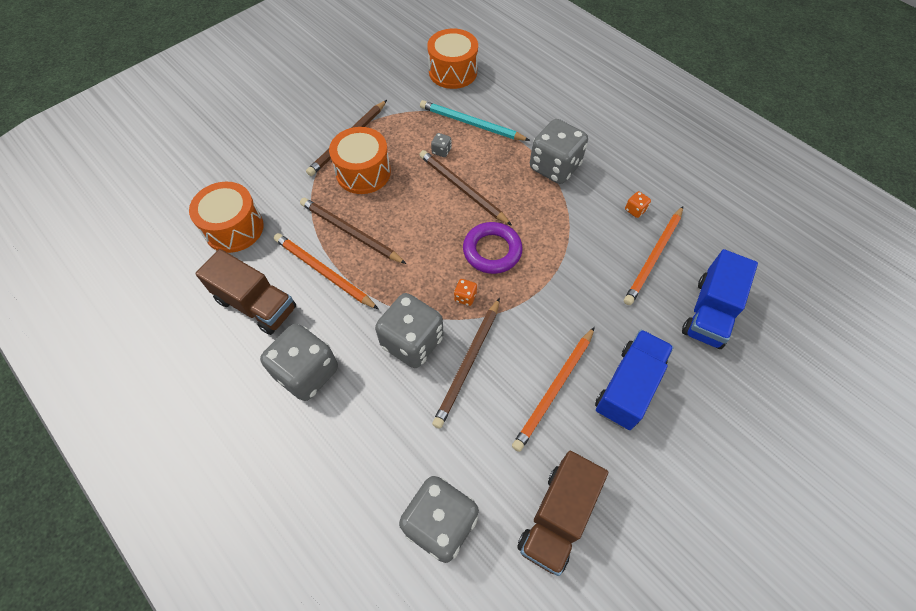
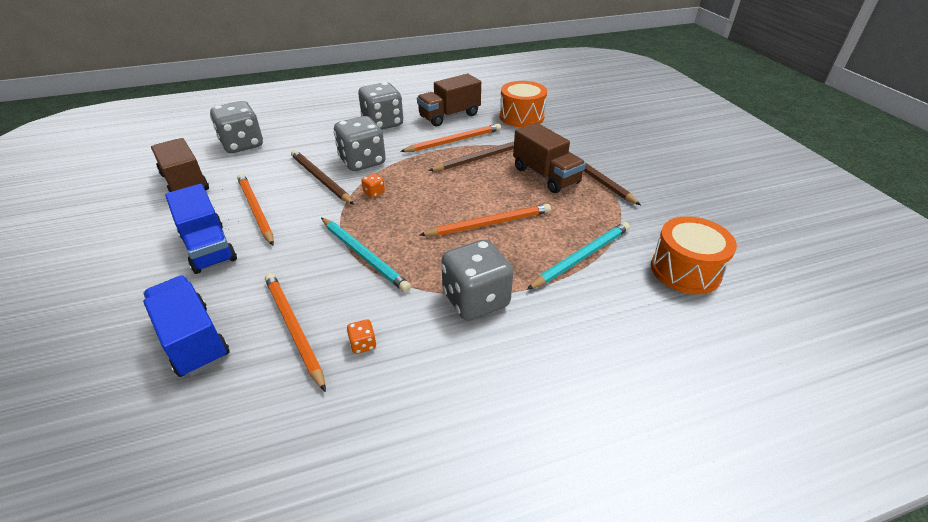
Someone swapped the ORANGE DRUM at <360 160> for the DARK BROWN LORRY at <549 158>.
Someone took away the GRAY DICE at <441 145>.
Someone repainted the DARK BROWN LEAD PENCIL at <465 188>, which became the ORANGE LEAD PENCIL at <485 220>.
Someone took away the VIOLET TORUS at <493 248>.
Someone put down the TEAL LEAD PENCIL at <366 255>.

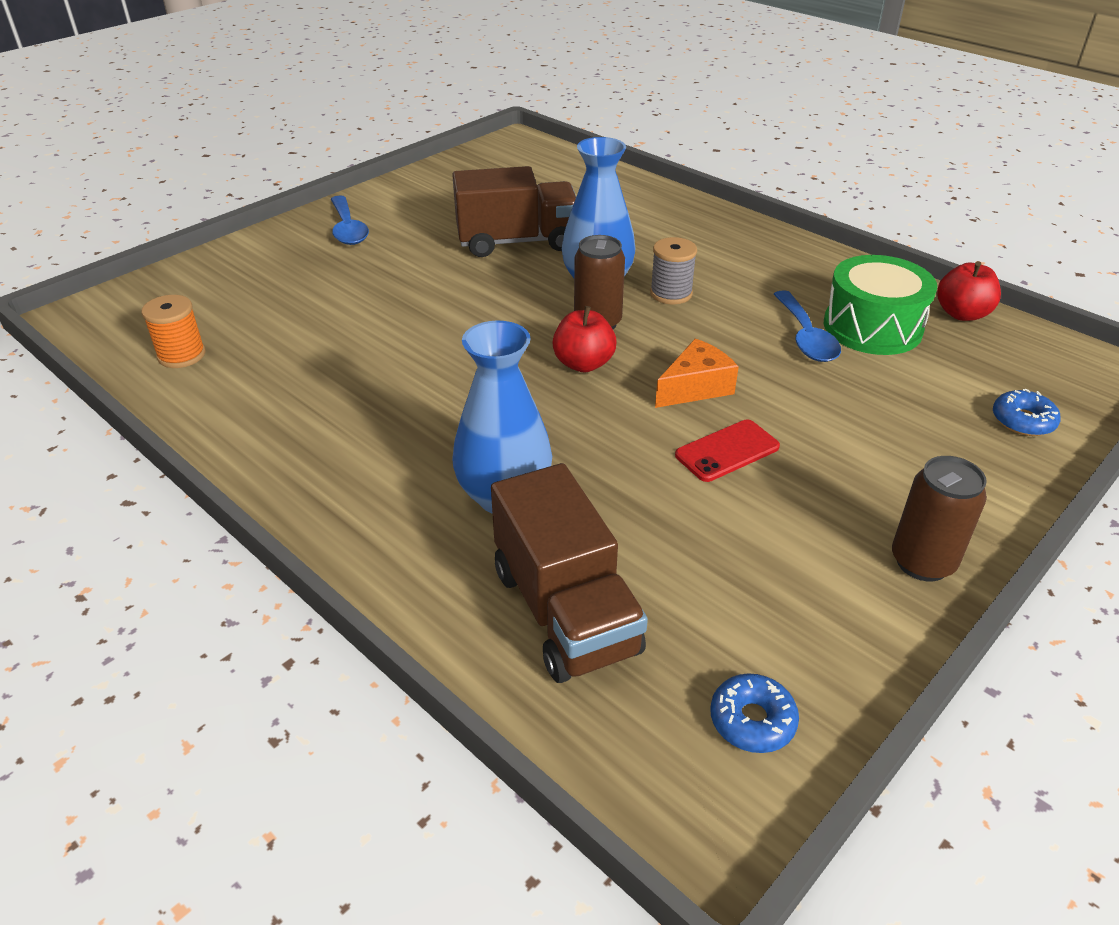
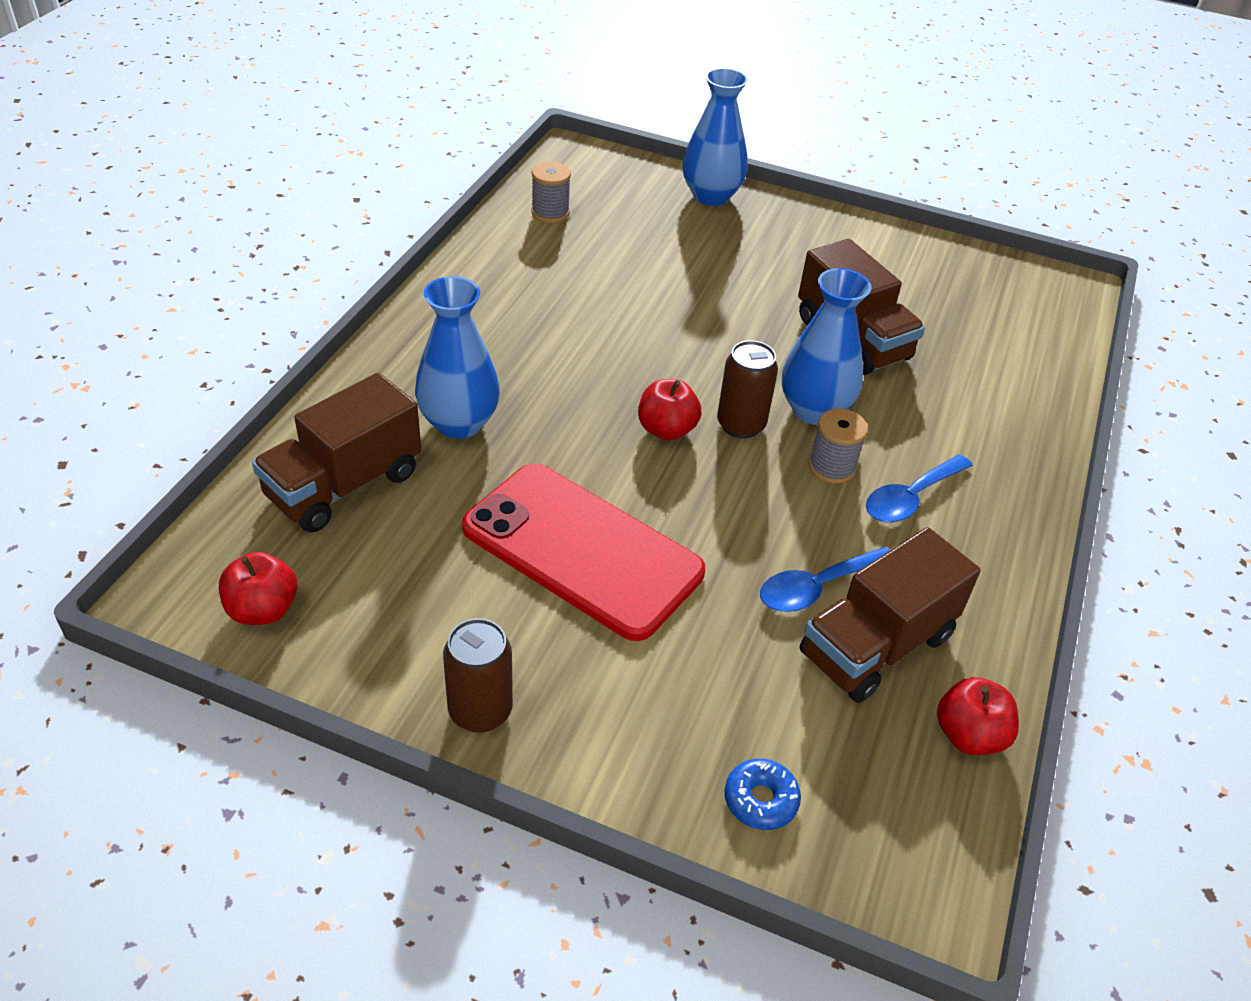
Someone carried the BLUE SPOON from <350 220> to <919 488>.
Someone swapped the GREEN DRUM at <880 305> for the DARK BROWN LORRY at <890 615>.
Someone repainted the ORANGE REEL OF THREAD at <173 331>, which became the GRAY REEL OF THREAD at <551 192>.
Someone took away the ORANGE CHEESE at <697 373>.
Someone scaled the CRIMSON PHONE at <727 450> by 2.35.
Someone swapped the BLUE GLAZED DONUT at <754 713> for the CRIMSON APPLE FRUIT at <258 588>.
Someone put down the BLUE FLOWER VASE at <715 137>.

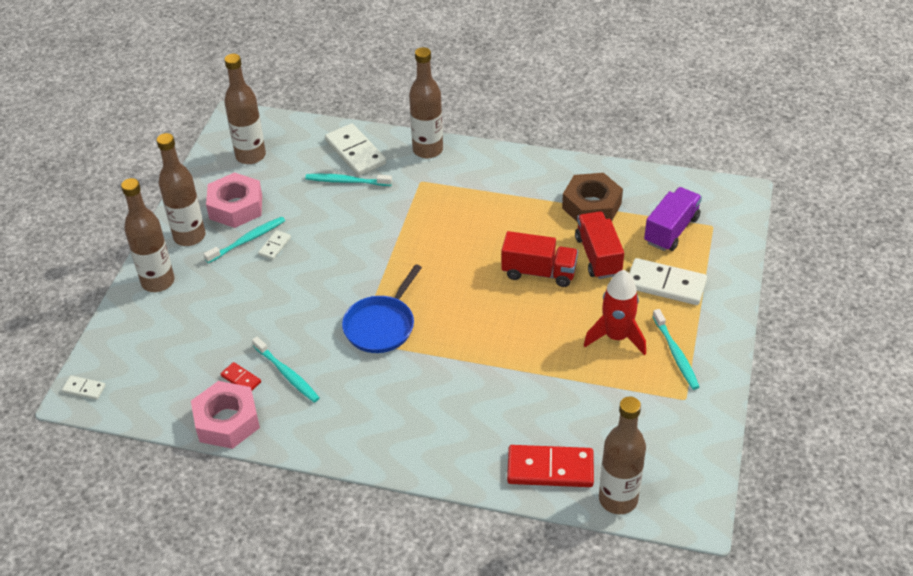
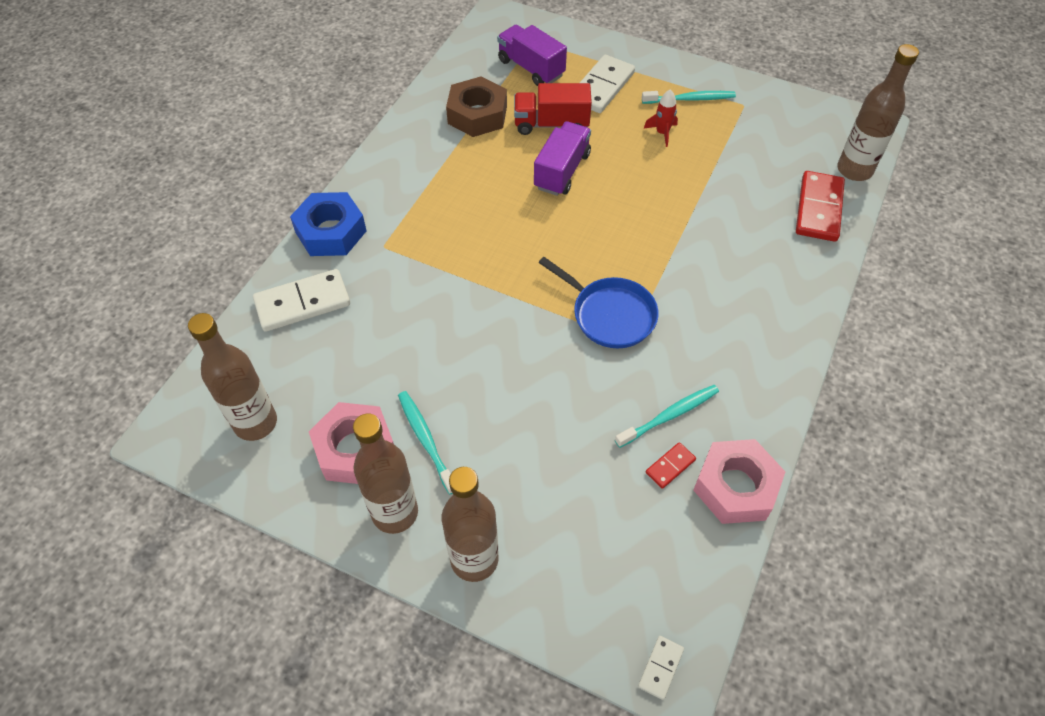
Someone swapped the DARK BROWN BOTTLE at <426 102> for the BLUE HEXAGON NUT at <328 224>.
Someone took away the TEAL DENTAL BRUSH at <348 180>.
Someone took away the WHITE DOMINO at <274 245>.
Someone repainted the CRIMSON LORRY at <539 259>, which became the VIOLET LORRY at <562 158>.
Someone scaled the CRIMSON TOY ROCKET at <615 312> by 0.57.

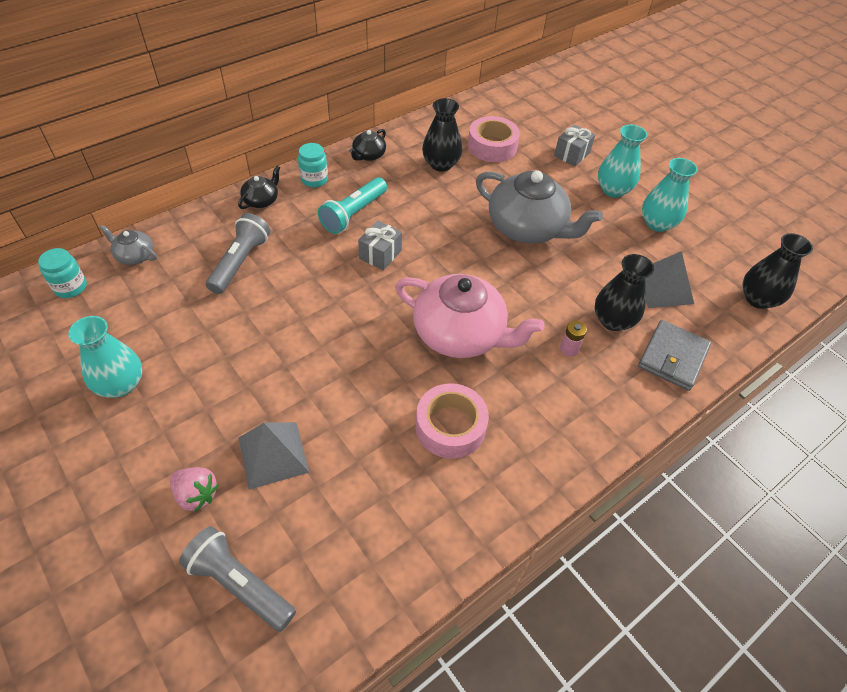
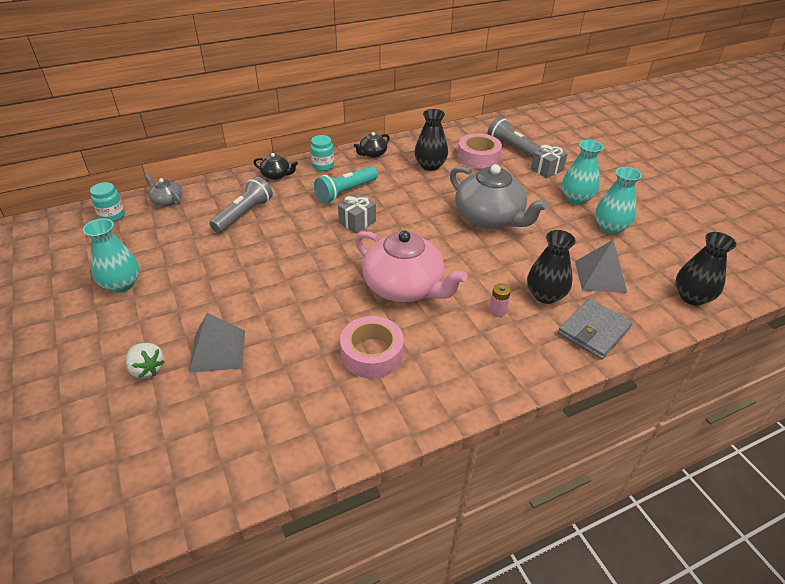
Someone rotated the BLACK TEAPOT at <259 187> by 60 degrees clockwise.
Someone repainted the ROSE-PINK STRAWBERRY at <194 489>, which became the WHITE STRAWBERRY at <145 361>.
Someone carried the GRAY FLASHLIGHT from <237 579> to <514 137>.

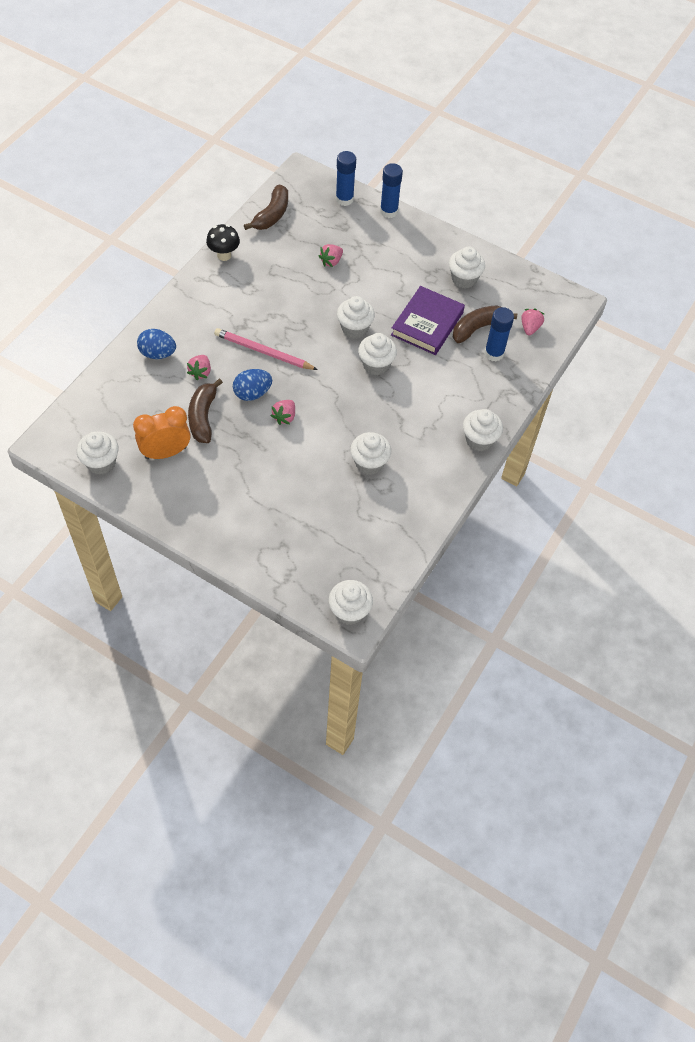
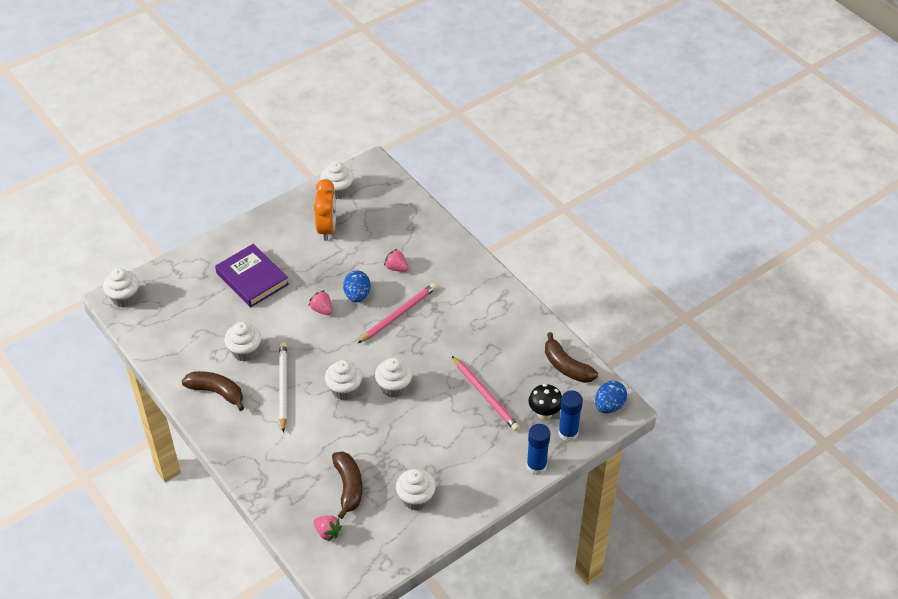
Someone carried the BLACK TOADSTOOL from <223 242> to <545 402>.
Someone swapped the ROSE-PINK STRAWBERRY at <330 255> for the ROSE-PINK LEAD PENCIL at <486 393>.
Someone carried the VIOLET HARDCOVER from <428 320> to <252 275>.
Someone took away the BLUE GLUE at <499 334>.
Someone carried the BLUE TOY EGG from <156 344> to <611 397>.
Someone carried the DARK BROWN BANANA FRUIT from <205 410> to <213 391>.
Someone took away the WHITE CUPCAKE at <483 430>.
Someone put down the WHITE LEAD PENCIL at <283 387>.

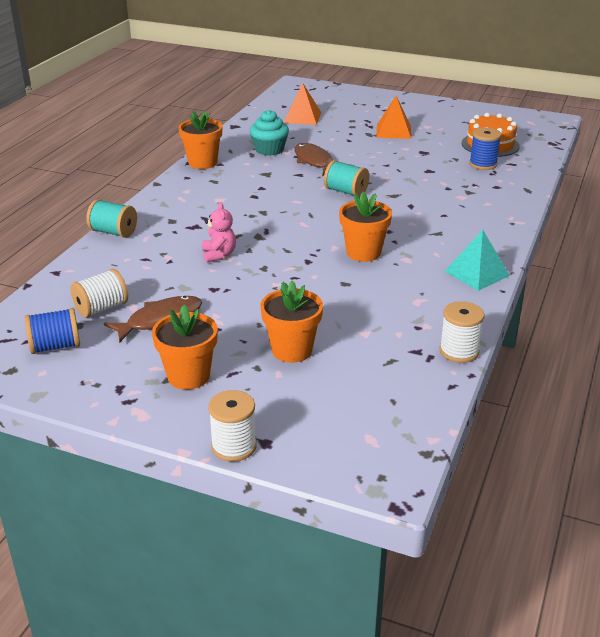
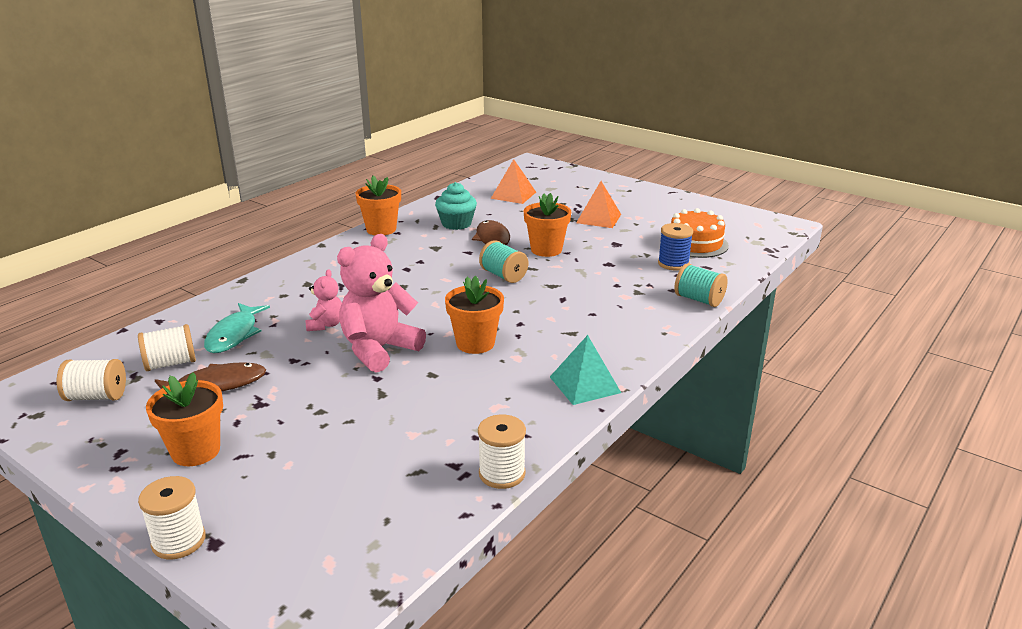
Someone carried the TEAL REEL OF THREAD from <111 218> to <701 285>.
Someone carried the ORANGE PLANT POT from <291 322> to <547 225>.
Someone repainted the BLUE REEL OF THREAD at <52 331>, which became the WHITE REEL OF THREAD at <91 380>.
Someone put down the ROSE-PINK TEDDY at <381 303>.
Someone put down the TEAL TOY FISH at <237 328>.

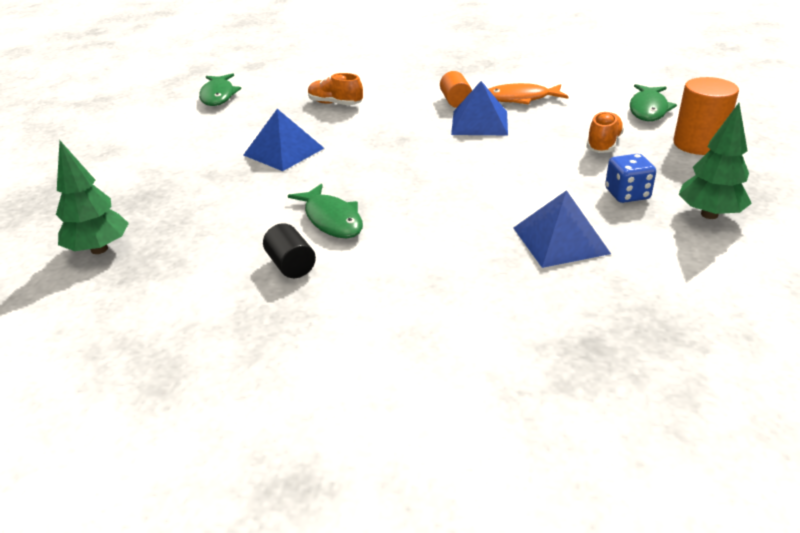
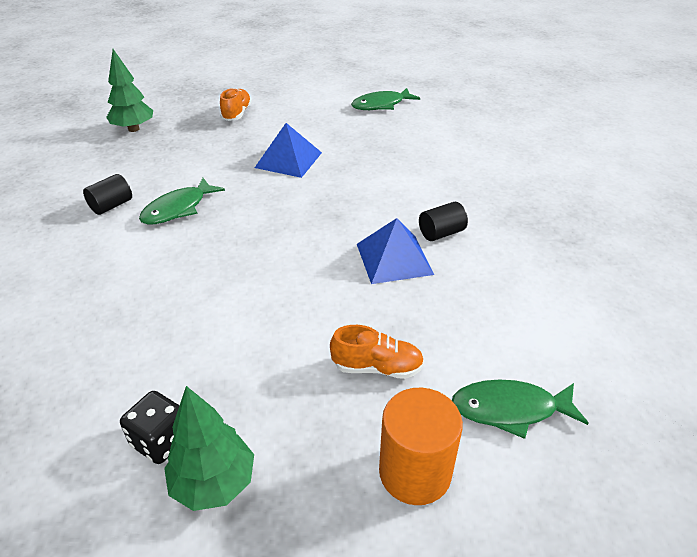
Someone repainted the ORANGE SOLID CYLINDER at <456 89>, which became the BLACK SOLID CYLINDER at <443 221>.
Someone carried the ORANGE LACE-UP SHOE from <335 89> to <236 104>.
Someone took away the ORANGE TOY FISH at <528 94>.
Someone took away the BLUE DICE at <630 178>.
Someone took away the BLUE SOLID PYRAMID at <562 229>.
Someone put down the BLACK DICE at <150 427>.

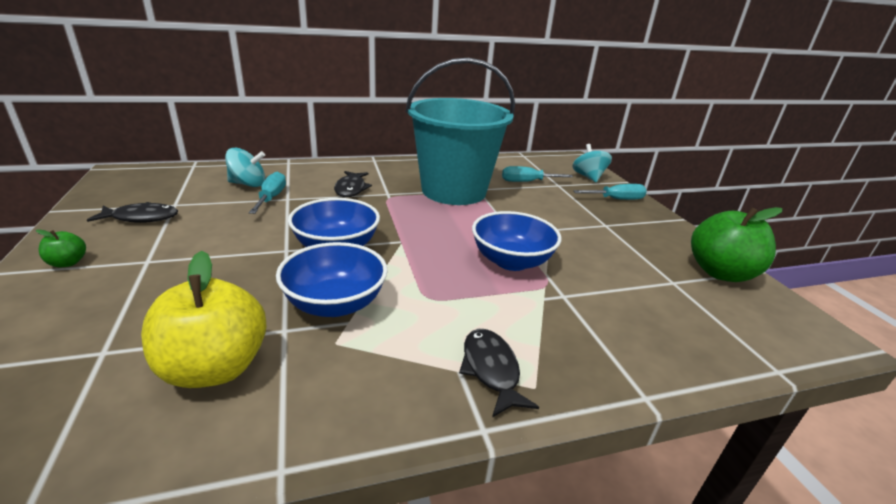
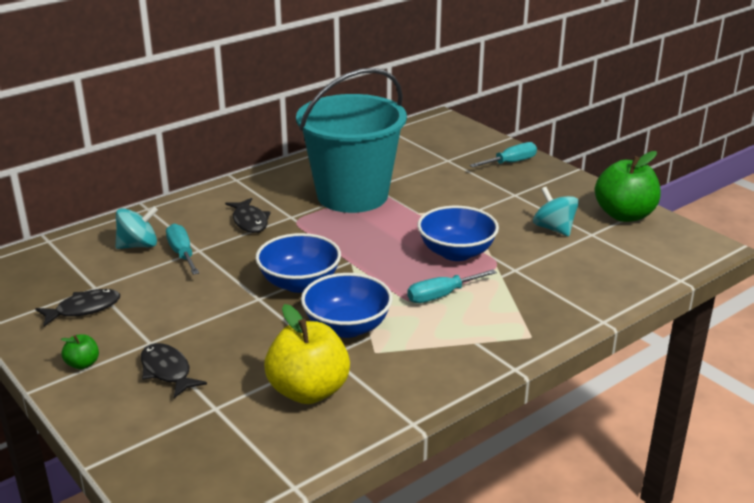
Someone carried the TEAL SPINNING TOP from <592 163> to <556 212>.
Someone carried the TEAL HAND SCREWDRIVER from <537 174> to <452 286>.
Someone carried the BLACK TOY FISH from <499 373> to <174 370>.

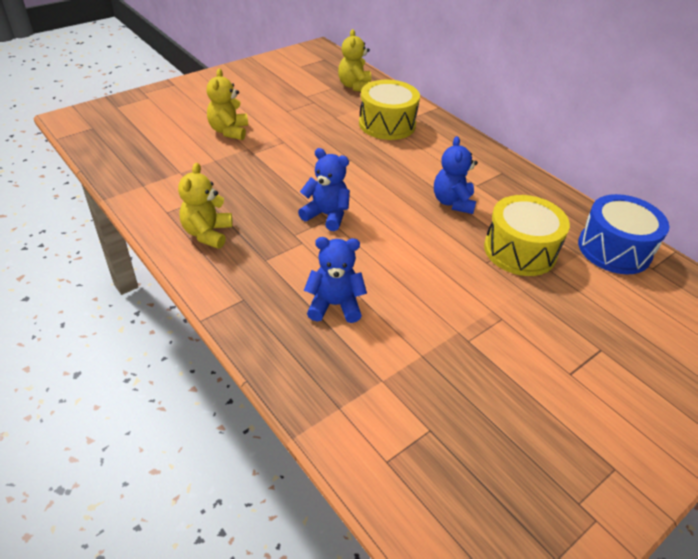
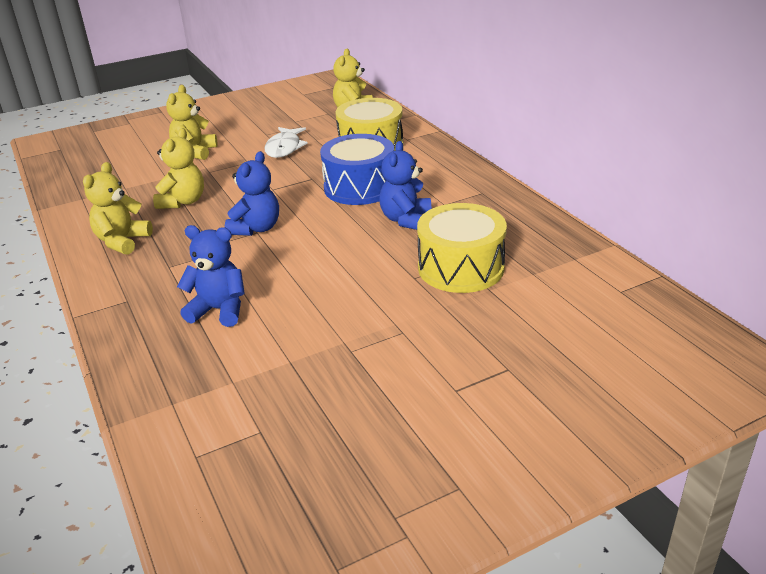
Someone rotated the BLUE TEDDY at <324 189> by 75 degrees clockwise.
Someone carried the BLUE DRUM from <623 234> to <357 169>.
Someone put down the WHITE TOY FISH at <286 142>.
Someone put down the YELLOW TEDDY at <178 168>.

